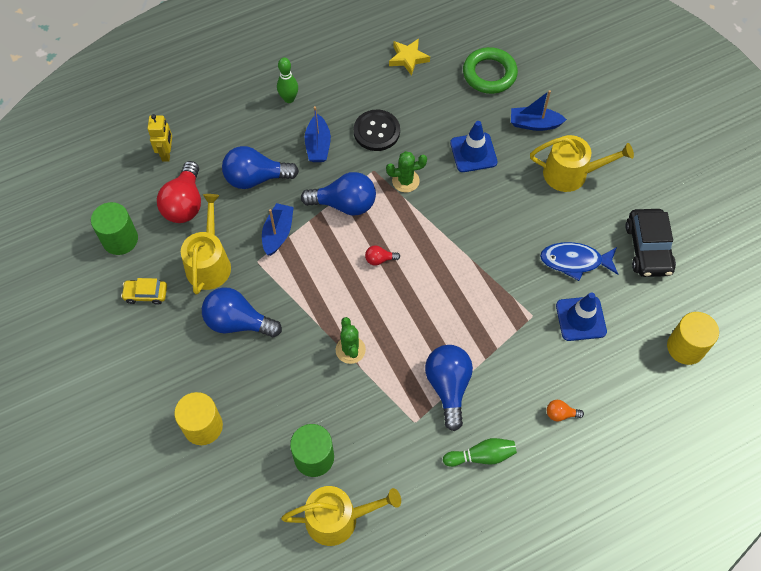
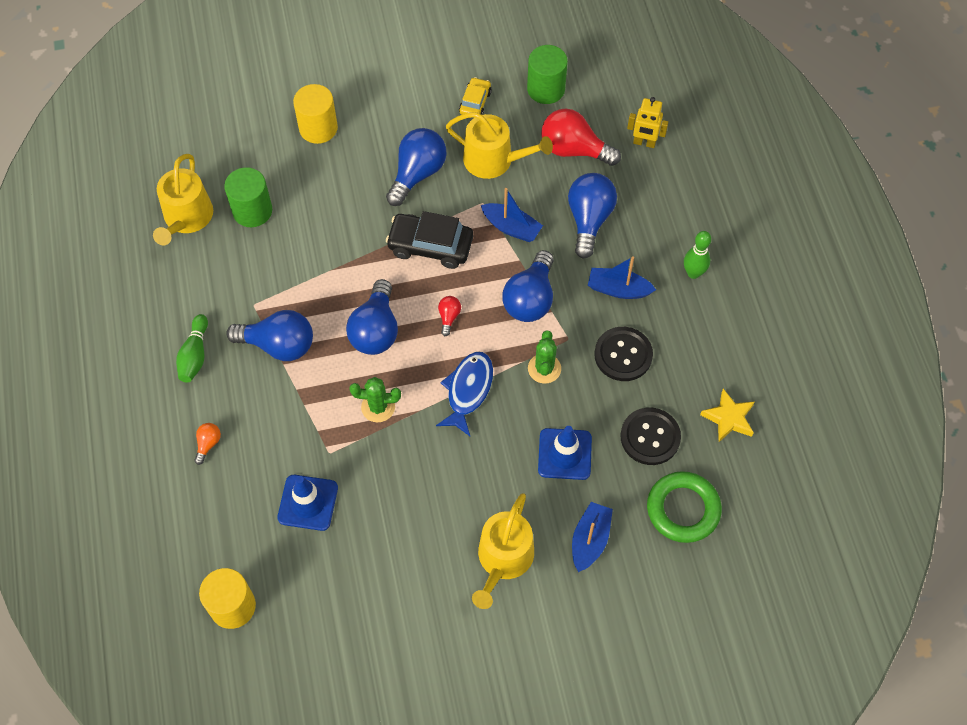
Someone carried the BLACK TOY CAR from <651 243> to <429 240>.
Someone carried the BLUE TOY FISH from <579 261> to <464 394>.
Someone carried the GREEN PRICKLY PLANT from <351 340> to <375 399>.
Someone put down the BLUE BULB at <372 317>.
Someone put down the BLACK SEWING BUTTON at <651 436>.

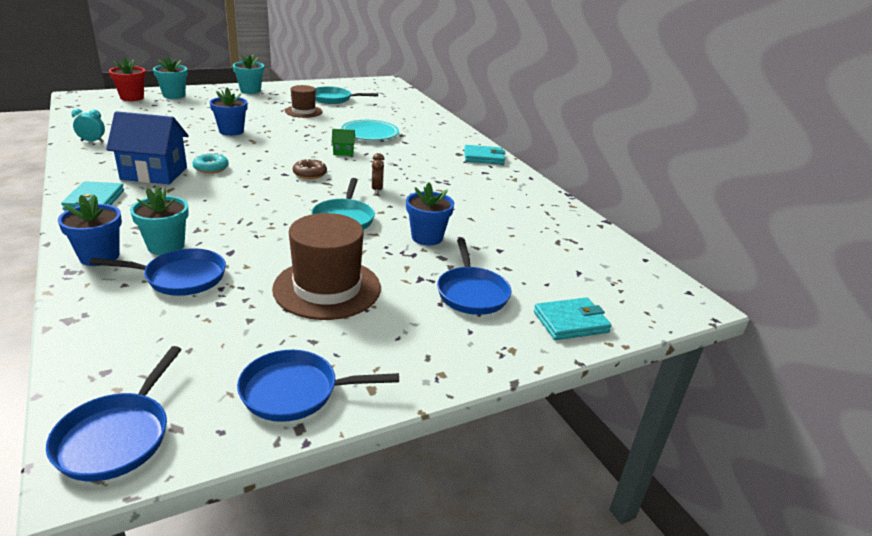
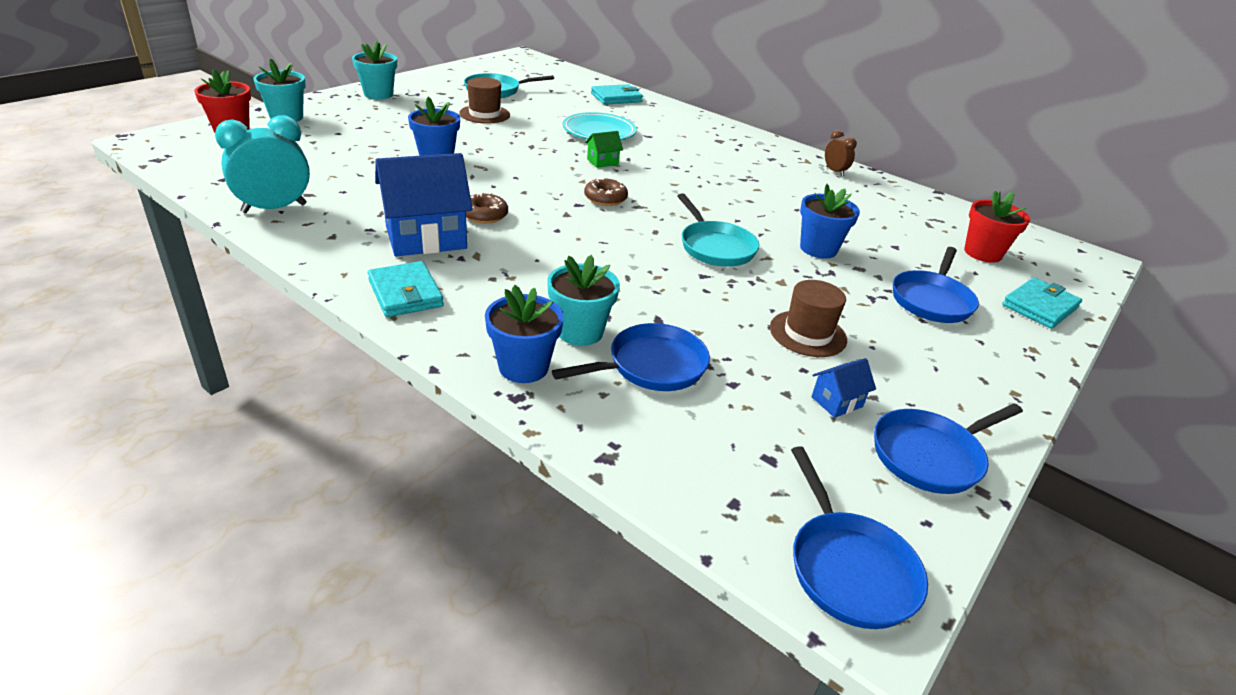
Someone scaled the TEAL CLOCK at <88 125> by 1.86.
Someone carried the TEAL WALLET from <485 155> to <617 94>.
Someone repainted the TEAL GLAZED DONUT at <211 163>, which became the DARK BROWN GLAZED DONUT at <487 207>.
Someone carried the DARK BROWN CLOCK from <378 173> to <841 153>.
Someone scaled the DARK BROWN TOP HAT at <326 266> by 0.60.
Someone rotated the BLUE FRYING PAN at <474 276> by 60 degrees clockwise.
Someone put down the CRIMSON PLANT POT at <997 227>.
Someone put down the BLUE COTTAGE at <843 388>.

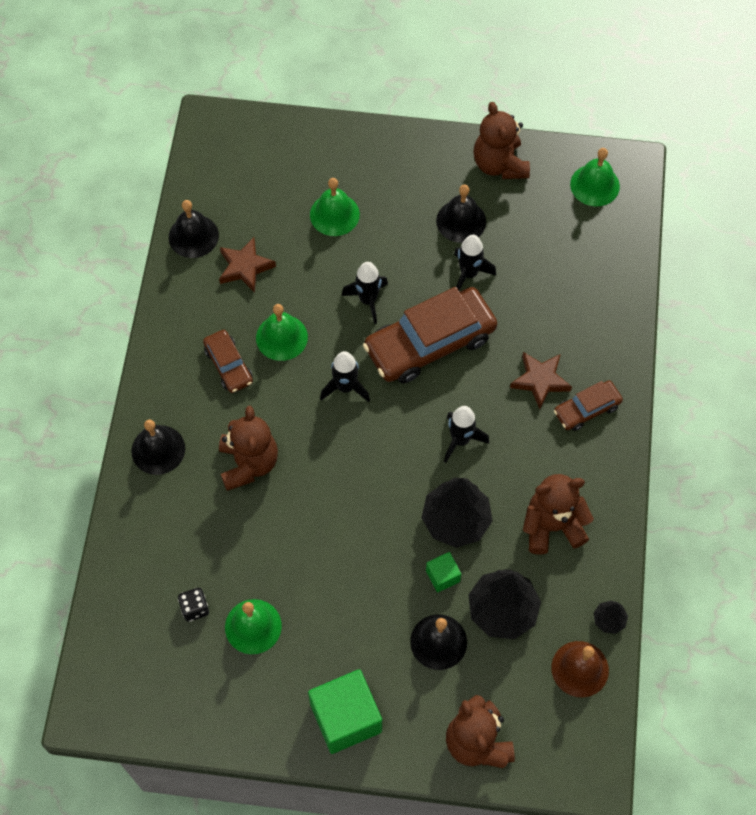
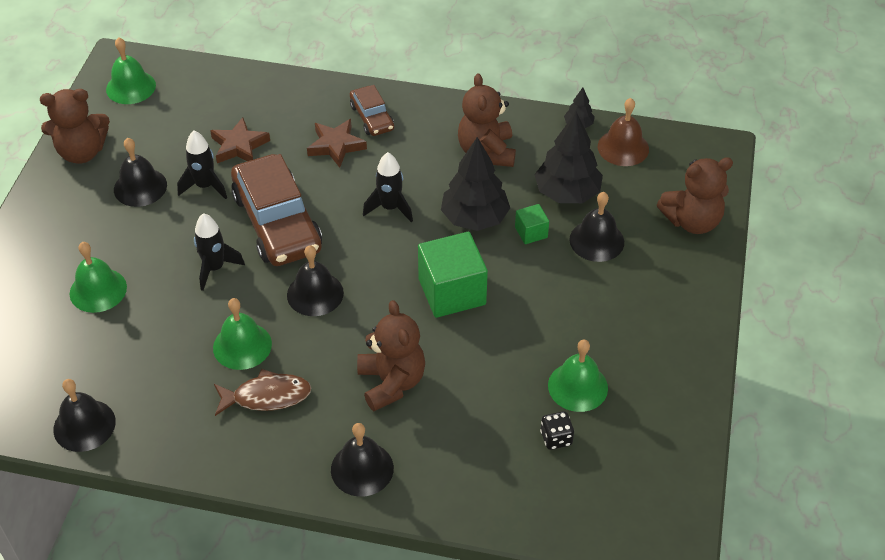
Someone carried the DARK BROWN FIVE-POINTED STAR from <247 265> to <240 140>.
Someone swapped the DARK BROWN TOY CAR at <228 361> for the DARK BROWN TOY FISH at <263 392>.
Someone swapped the BLACK TOY ROCKET at <345 376> for the BLACK SCHOOL BELL at <315 280>.
Someone rotated the DARK BROWN TEDDY at <248 448> by 75 degrees clockwise.
Someone carried the GREEN BLOCK from <345 711> to <453 275>.

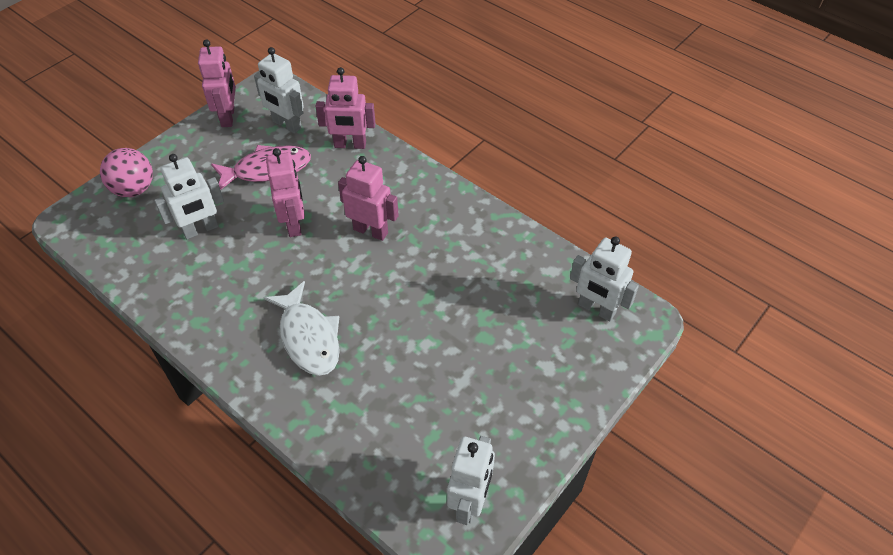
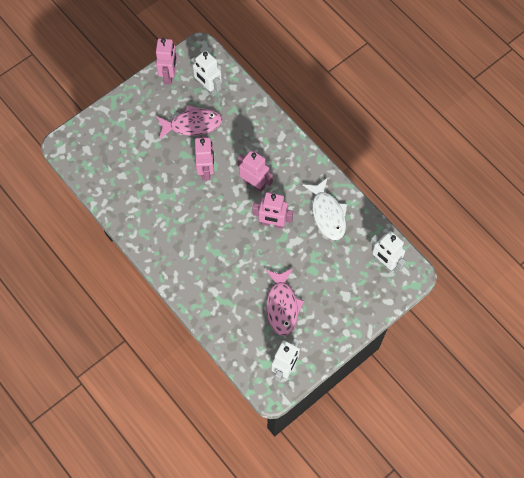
Someone carried the ROSE-PINK TOY ROBOT from <345 108> to <272 210>.
Someone took away the ROSE-PINK PLAY BALL at <126 172>.
Someone took away the WHITE TOY ROBOT at <189 196>.
Someone carried the WHITE TOY FISH from <302 328> to <325 208>.
Someone put down the ROSE-PINK TOY FISH at <285 302>.

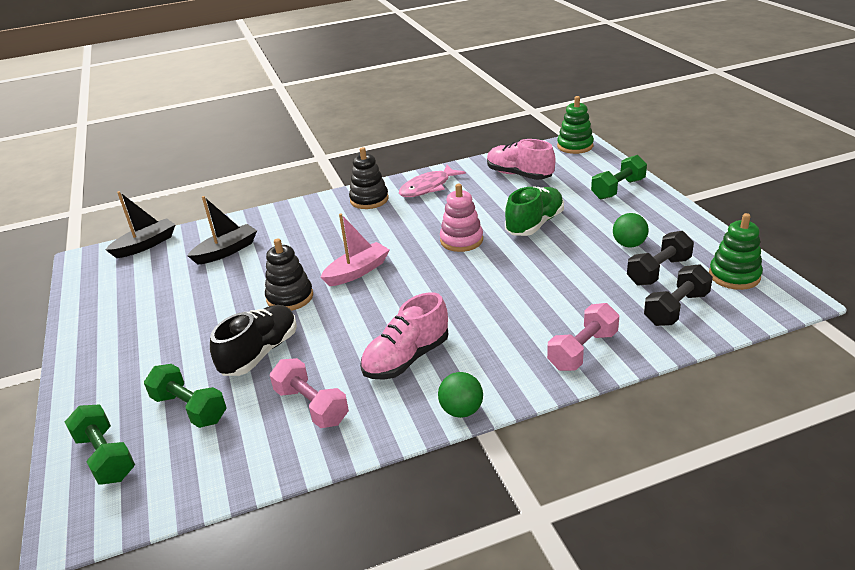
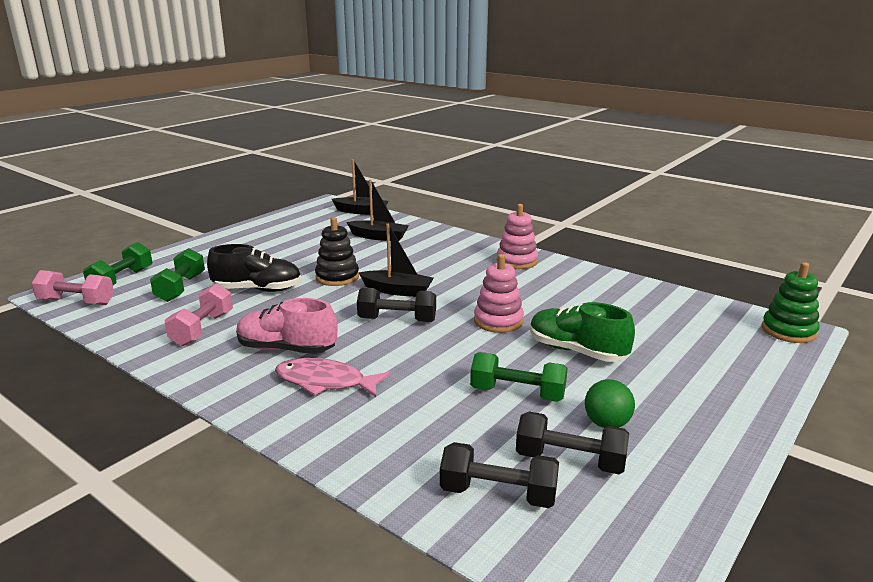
Someone took away the ROSE-PINK LACE-UP SHOE at <521 159>.
Someone repainted the BLACK STACKING RINGS at <369 178>, which became the ROSE-PINK STACKING RINGS at <517 236>.
Someone carried the GREEN HAND WEIGHT from <619 177> to <519 377>.
Someone carried the ROSE-PINK TOY FISH from <432 181> to <332 377>.
Someone rotated the GREEN LACE-UP SHOE at <534 211> by 150 degrees counterclockwise.
Someone took away the GREEN STACKING RINGS at <736 251>.
Someone repainted the ROSE-PINK TOY BOAT at <355 250>, which became the BLACK TOY BOAT at <396 260>.
Someone carried the ROSE-PINK HAND WEIGHT from <583 337> to <72 287>.
Someone took away the GREEN PLAY BALL at <460 395>.
Someone put down the BLACK HAND WEIGHT at <396 304>.

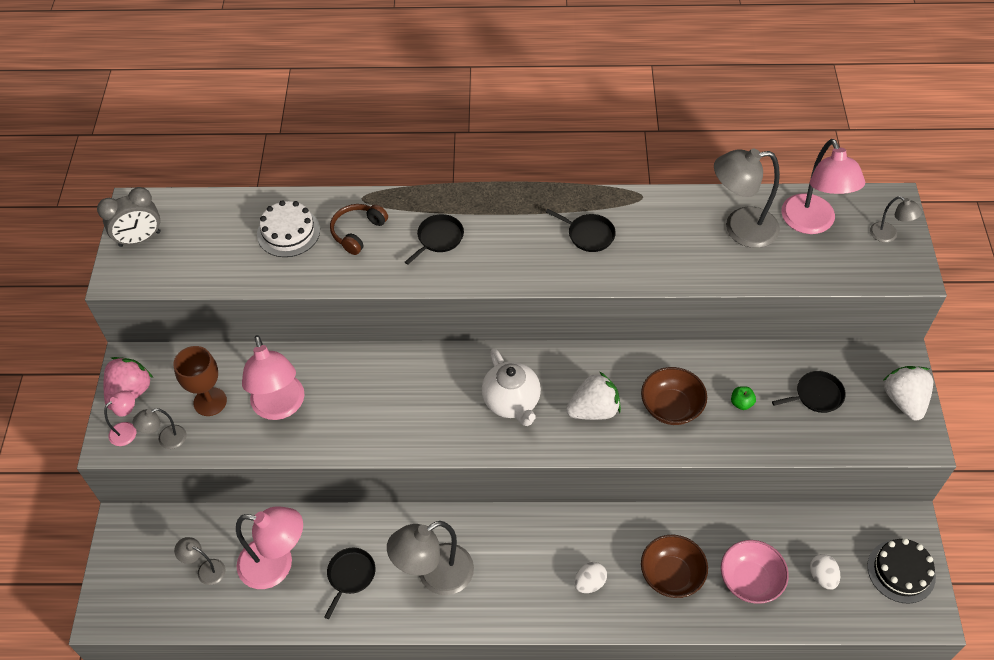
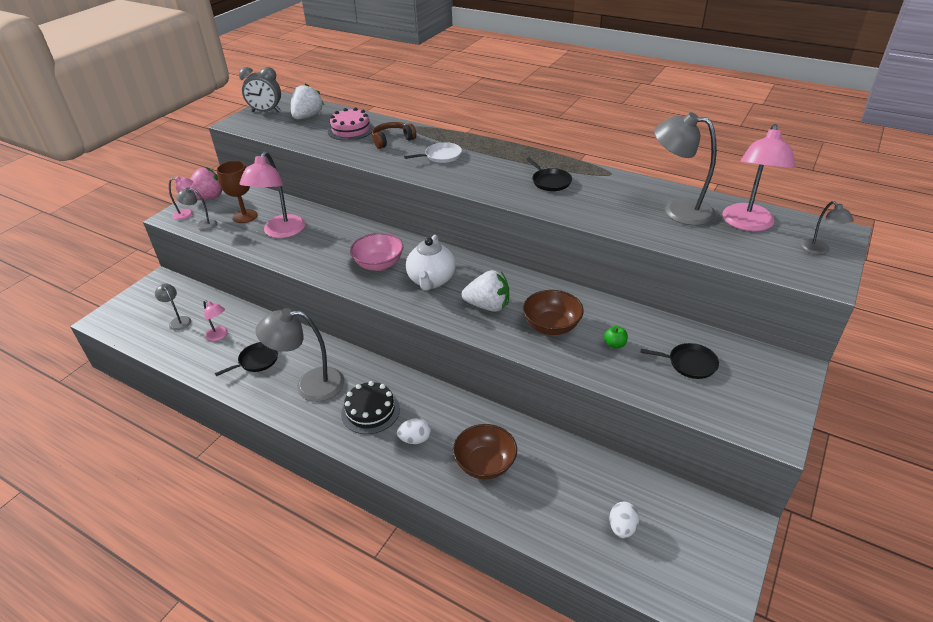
Someone repainted the WHITE LAYER CAKE at <288 228>, which became the ROSE-PINK LAYER CAKE at <351 124>.
Someone repainted the BLACK FRYING PAN at <434 239>, which became the WHITE FRYING PAN at <433 152>.
Someone carried the WHITE STRAWBERRY from <908 393> to <307 101>.
Someone scaled the ROSE-PINK LAMP at <269 547> by 0.50.
Someone carried the BLACK LAYER CAKE from <901 571> to <370 407>.
Someone carried the ROSE-PINK DEEP DISH from <755 572> to <376 252>.

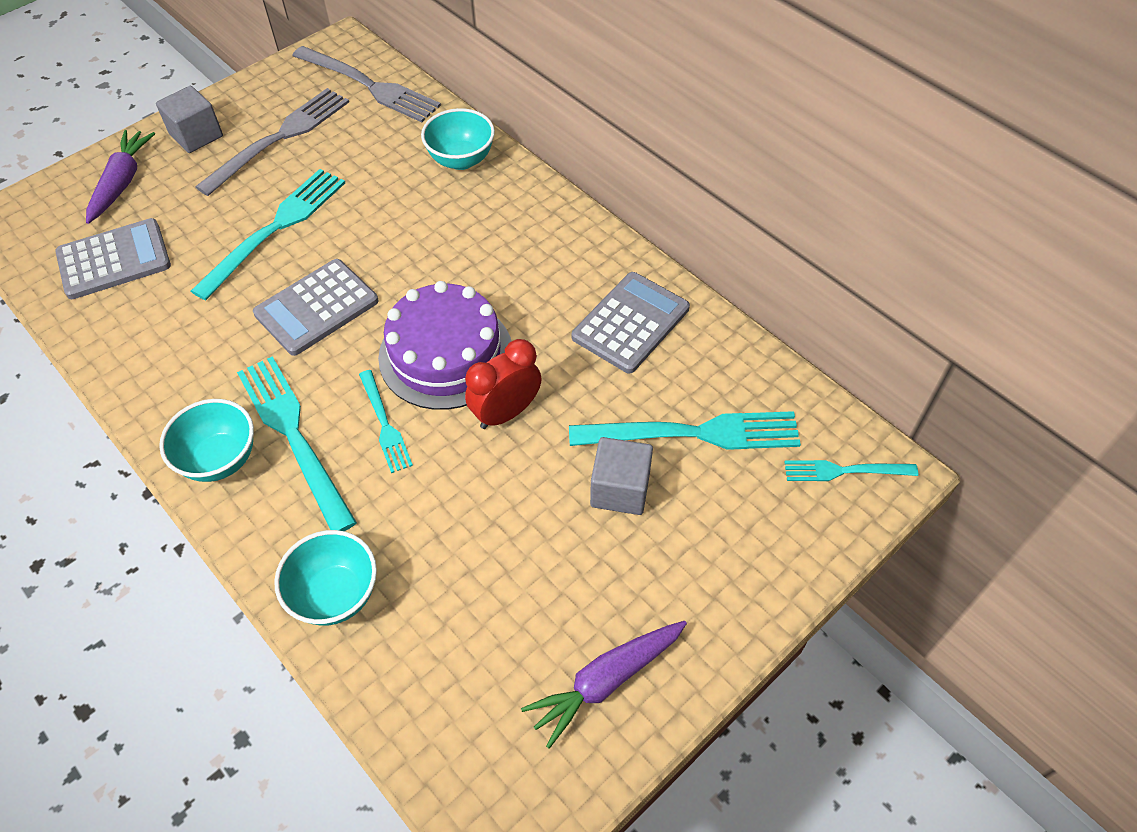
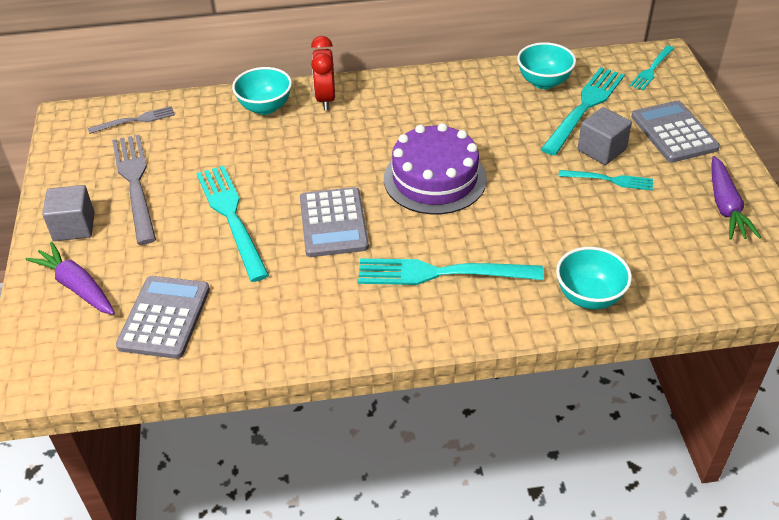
Someone scaled the GRAY FORK at <366 84> by 0.56.
Someone carried the GRAY CALCULATOR from <631 322> to <675 131>.
Someone carried the CRIMSON CLOCK from <503 384> to <323 73>.
Someone carried the TEAL FORK from <386 421> to <606 180>.
Someone carried the TEAL DEEP DISH from <206 440> to <546 65>.

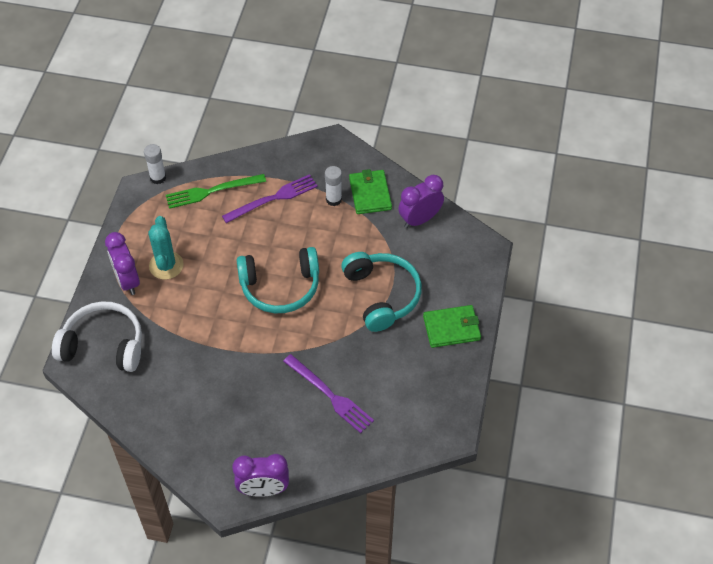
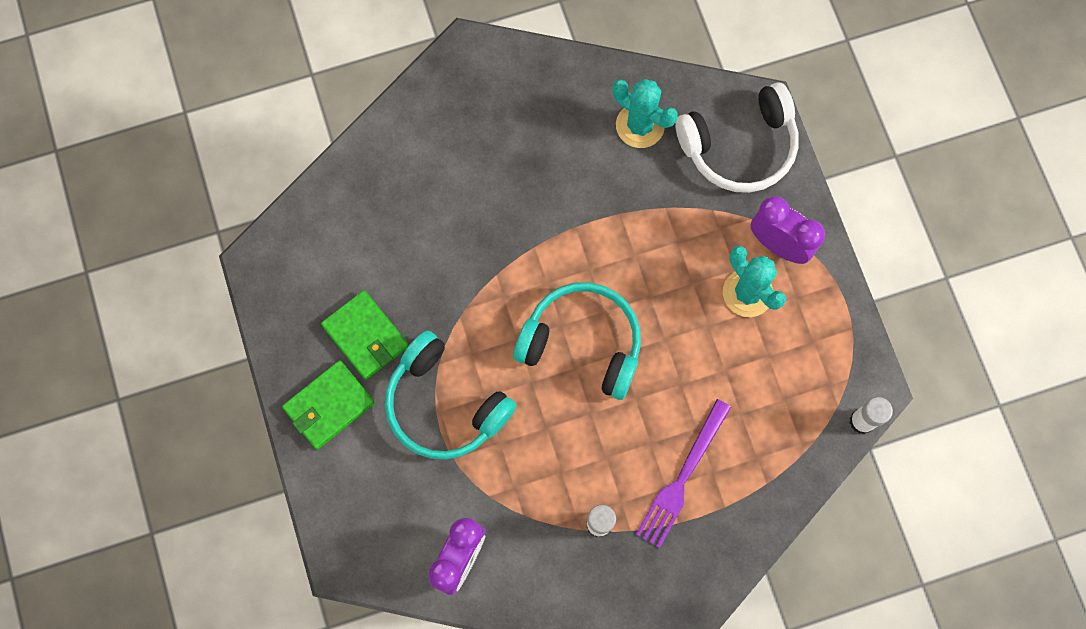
Someone carried the GREEN WALLET from <370 191> to <365 335>.
Someone took away the GREEN FORK at <216 191>.
Someone rotated the TEAL HEADSET at <278 280> by 60 degrees clockwise.
Someone took away the VIOLET FORK at <328 393>.
Someone took away the VIOLET CLOCK at <260 475>.
Someone put down the TEAL PRICKLY PLANT at <645 113>.

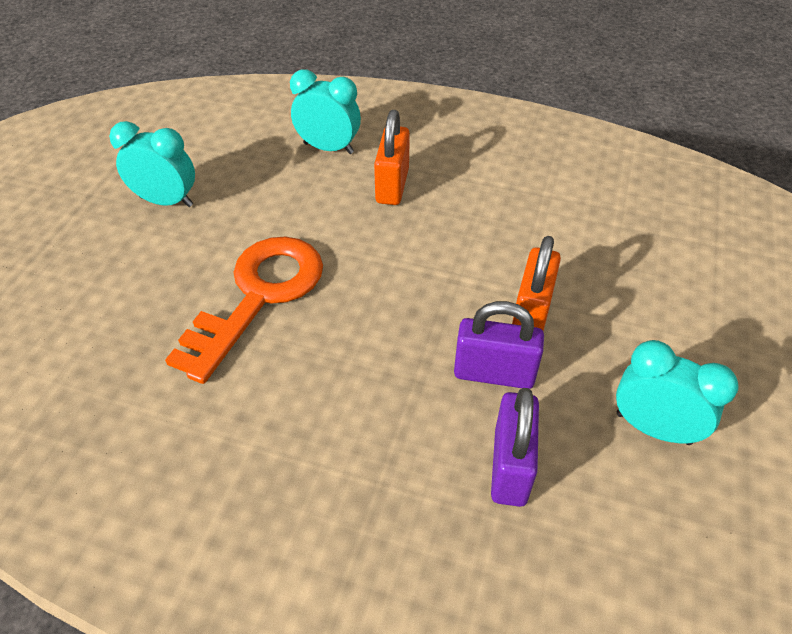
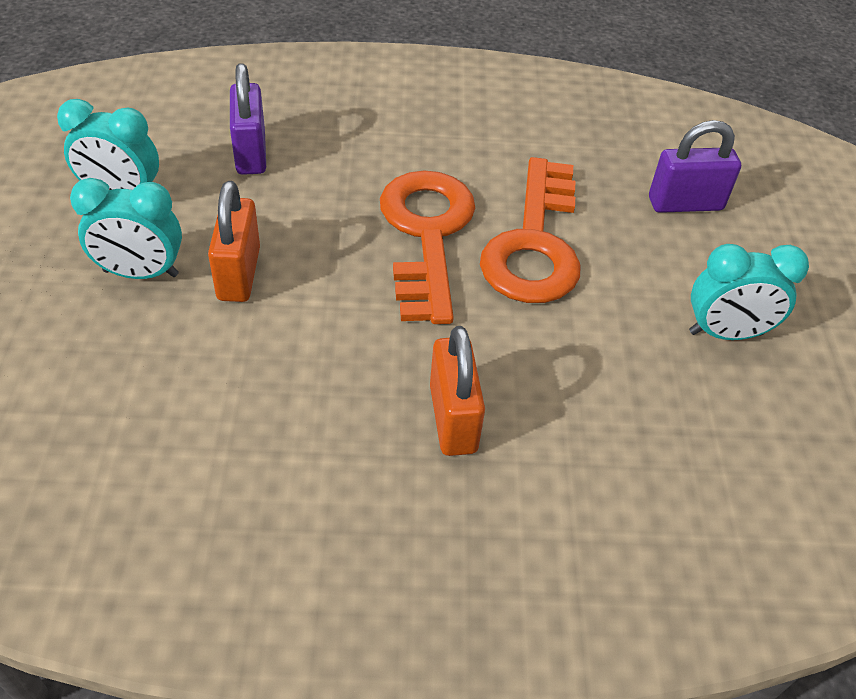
Someone carried the TEAL CLOCK from <325 112> to <126 228>.
Someone carried the VIOLET LOCK from <499 345> to <695 166>.
Someone put down the ORANGE LATCHKEY at <427 247>.

